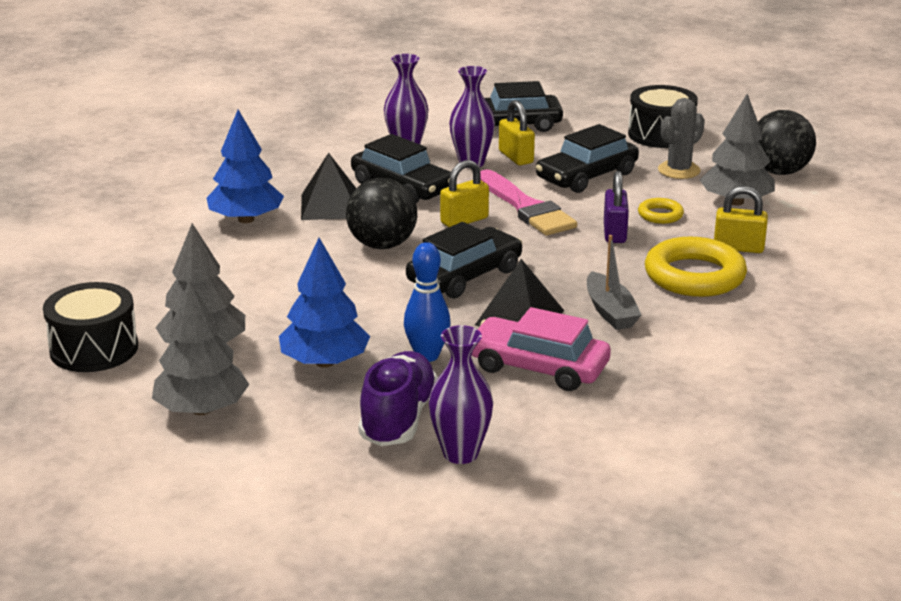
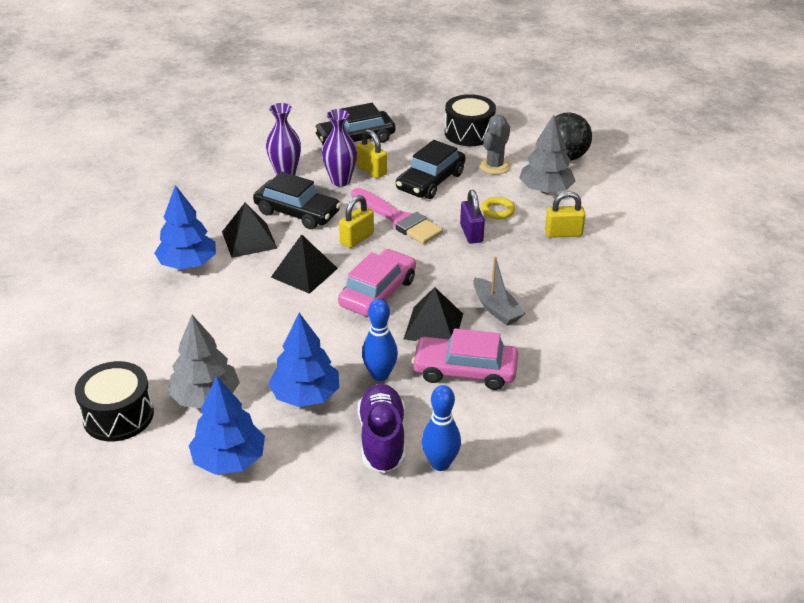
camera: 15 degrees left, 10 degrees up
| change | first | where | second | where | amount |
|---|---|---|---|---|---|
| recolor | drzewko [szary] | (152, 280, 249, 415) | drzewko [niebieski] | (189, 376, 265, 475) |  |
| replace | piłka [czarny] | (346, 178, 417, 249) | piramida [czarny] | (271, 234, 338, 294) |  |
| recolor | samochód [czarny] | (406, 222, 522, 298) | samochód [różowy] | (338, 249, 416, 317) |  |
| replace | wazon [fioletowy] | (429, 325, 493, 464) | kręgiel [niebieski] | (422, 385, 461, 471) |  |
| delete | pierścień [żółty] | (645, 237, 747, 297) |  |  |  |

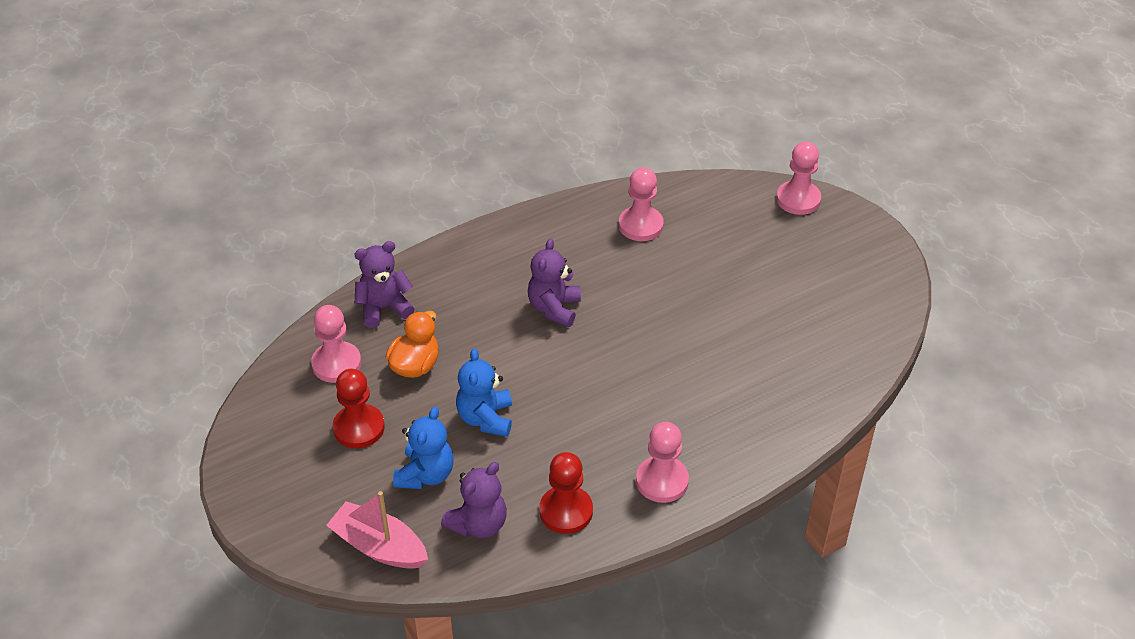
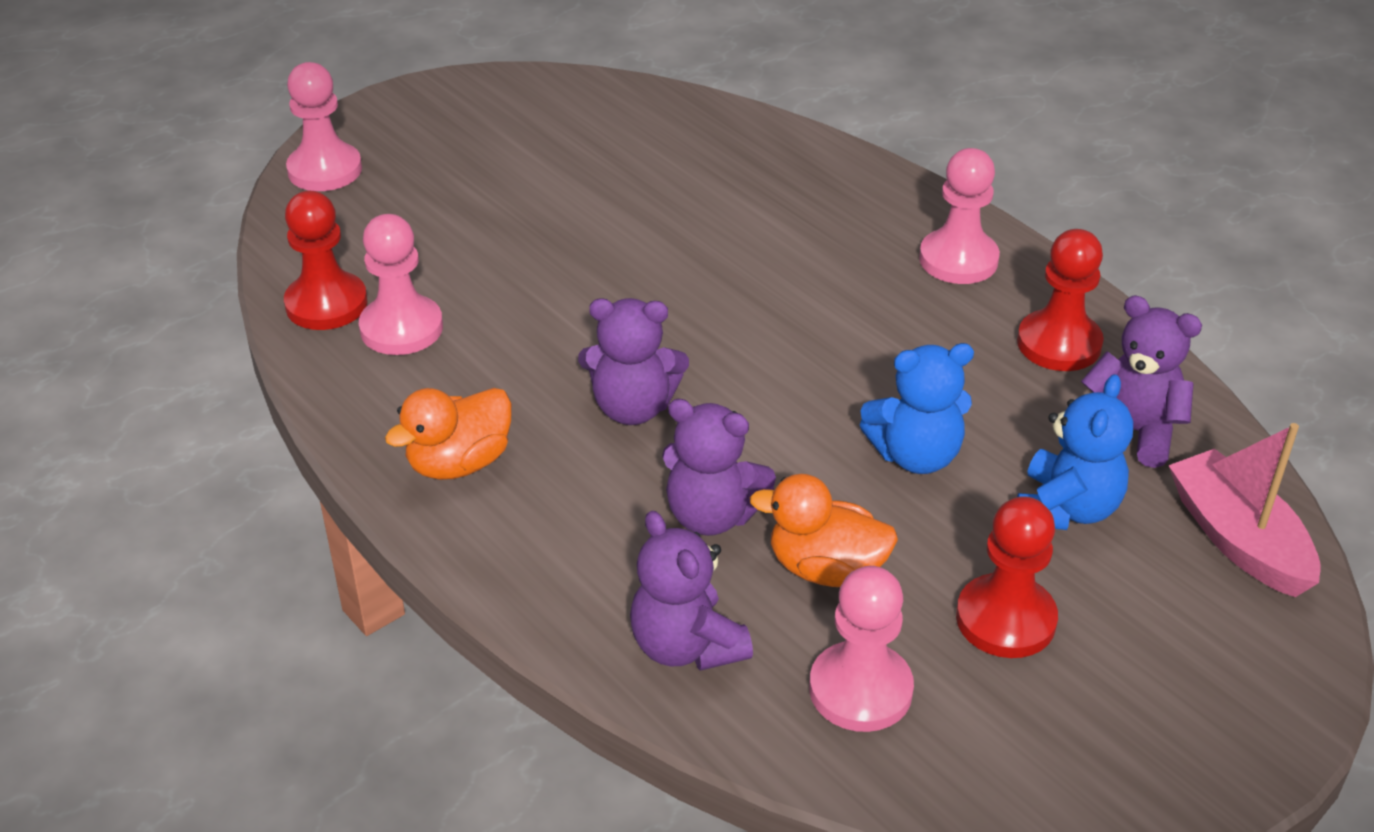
camera: 100 degrees left, 5 degrees down
| change | first | where | second | where | amount |
|---|---|---|---|---|---|
| insert |  |  | pionek [czerwony] | (284, 191, 368, 330) |  |
| insert |  |  | kaczka [pomarańczowy] | (385, 388, 512, 480) |  |
| insert |  |  | miś [fioletowy] | (662, 399, 776, 536) |  |
| rotate | miś [niebieski] | (393, 407, 454, 489) |  | (1017, 374, 1133, 530) | 105 degrees clockwise |
| rotate | łódka [różowy] | (326, 491, 428, 569) |  | (1168, 423, 1321, 597) | 135 degrees clockwise |

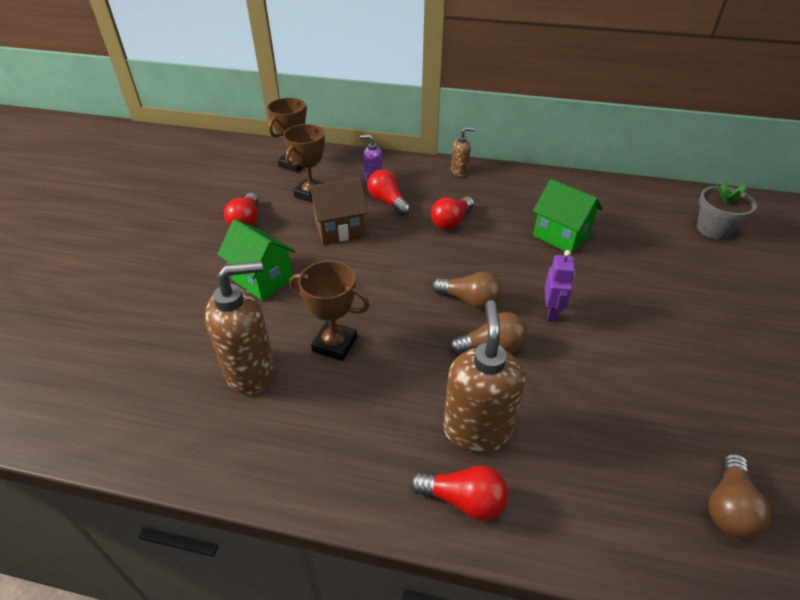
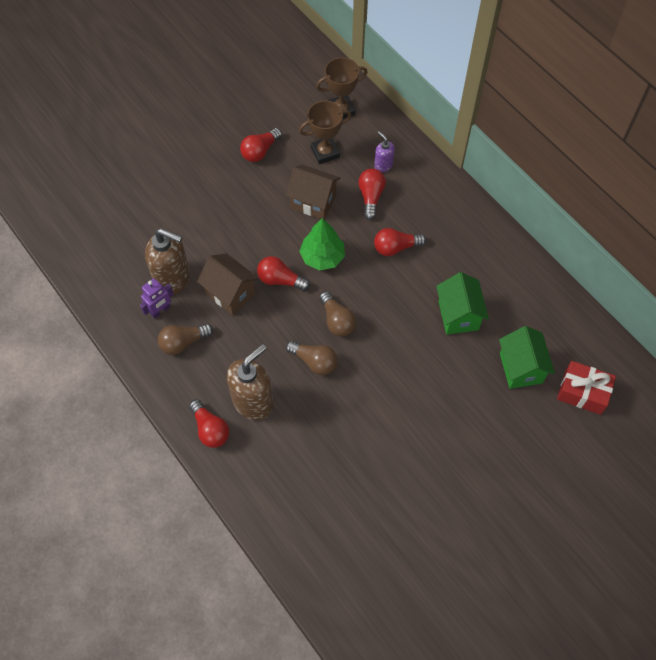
camera: 40 degrees right, 20 degrees up
| change | first | where | second | where | amount |
|---|---|---|---|---|---|
| move | robot [fioletowy] | (545, 250, 575, 321) |  | (140, 278, 174, 319) |  |
| move | żarówka [brązowy] | (709, 454, 771, 539) |  | (158, 324, 213, 355) |  |
| replace | puchar [brązowy] | (289, 261, 370, 361) | domek [brązowy] | (197, 253, 259, 315) |  |
| insert |  |  | żarówka [czerwony] | (257, 256, 310, 291) |  |
| insert |  |  | drzewko [zielony] | (299, 218, 345, 270) |  |
| move | domek [zielony] | (217, 219, 295, 300) |  | (499, 326, 555, 389) |  |
| replace | doniczka [szary] | (697, 181, 757, 240) | prezent [czerwony] | (557, 361, 616, 415) |  |
| delete | dozownik mydła [brązowy] | (451, 127, 475, 176) |  |  |  |

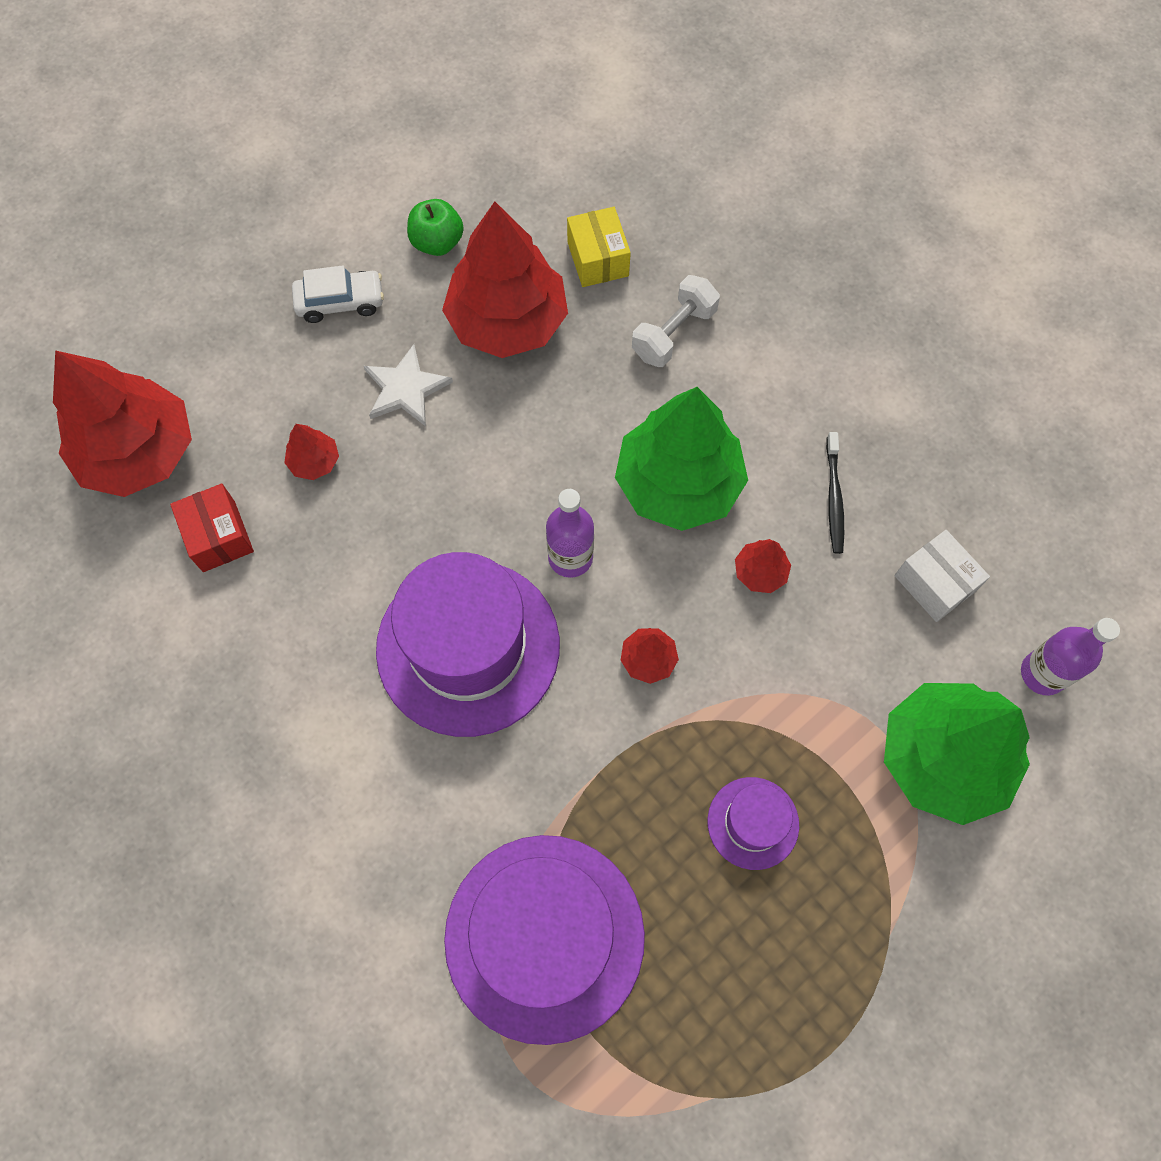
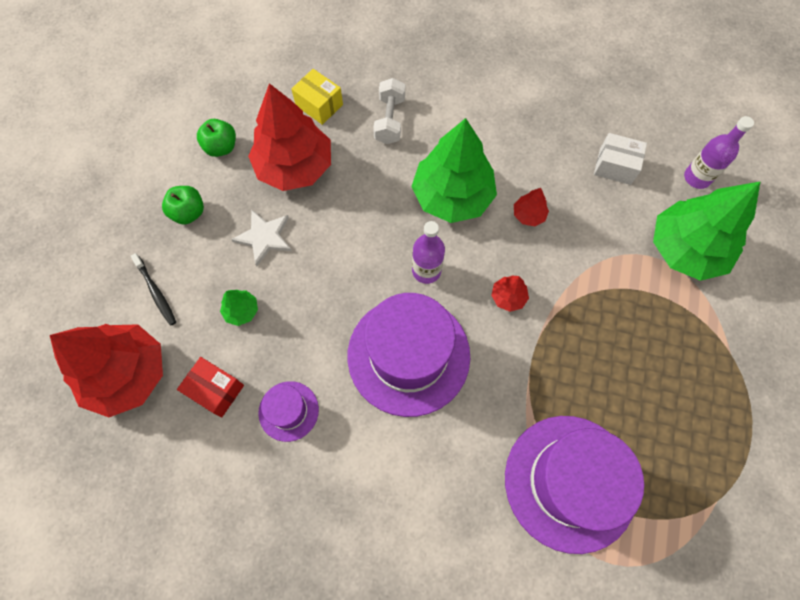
camera: 35 degrees left, 0 degrees up
| change | first | where | second | where | amount |
|---|---|---|---|---|---|
| move | szczoteczka do zębów [czarny] | (826, 432, 844, 554) |  | (131, 253, 176, 326) |  |
| replace | samochód [biały] | (292, 265, 384, 323) | jabłko [zielony] | (162, 186, 204, 225) |  |
| recolor | drzewko [czerwony] | (284, 424, 339, 480) | drzewko [zielony] | (220, 290, 258, 326) |  |
| move | kapelusz [fioletowy] | (707, 777, 799, 870) |  | (258, 381, 319, 442) |  |

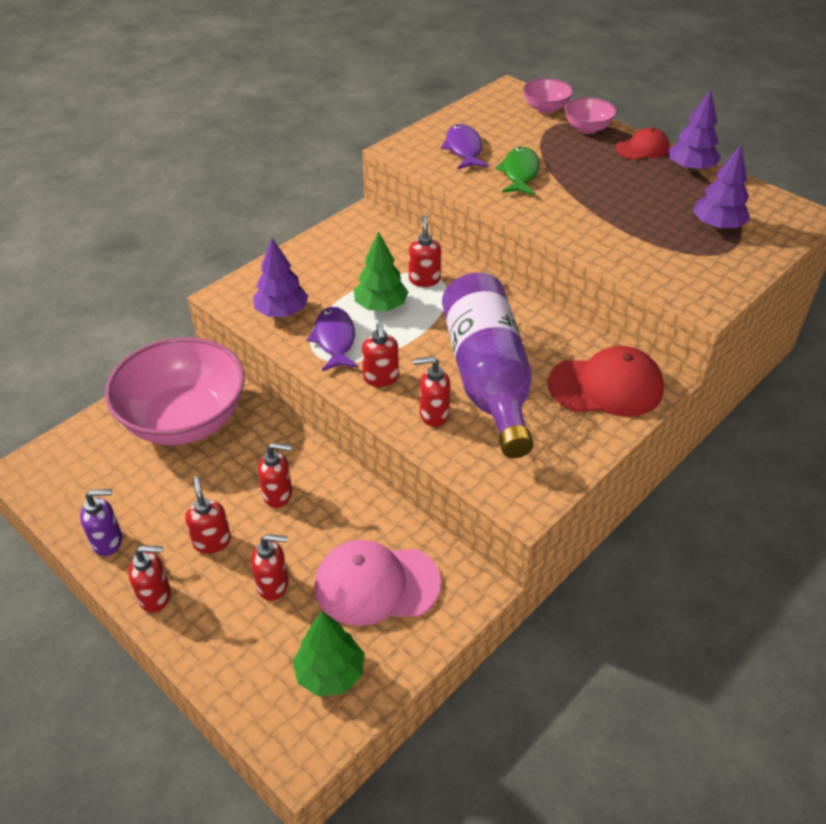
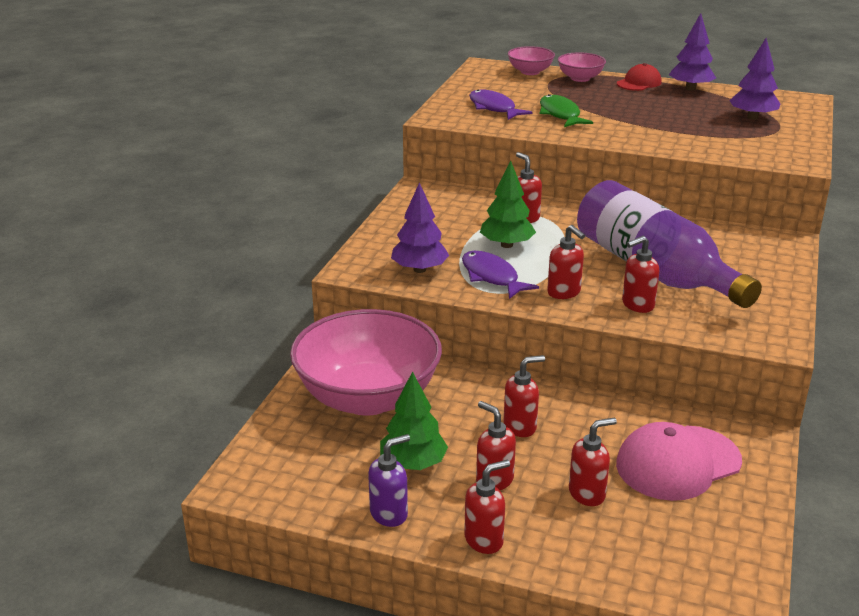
camera: 25 degrees left, 15 degrees down
| change | first | where | second | where | amount |
|---|---|---|---|---|---|
| move | drzewko [zielony] | (293, 611, 365, 696) |  | (380, 371, 448, 470) |  |
| delete | czapka [czerwony] | (548, 346, 664, 417) |  |  |  |

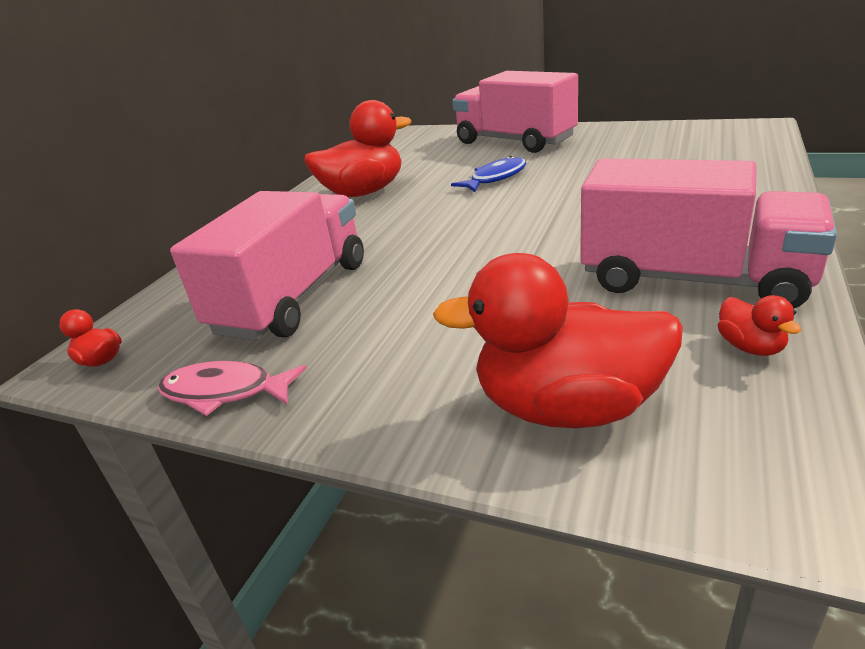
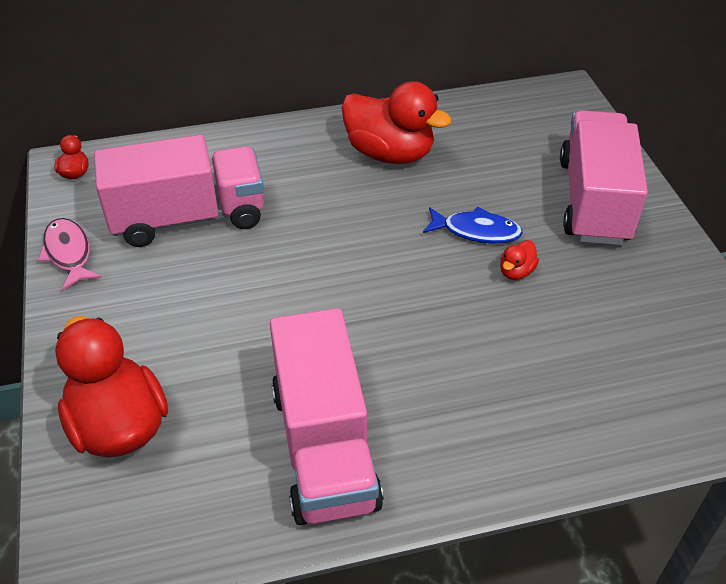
camera: 50 degrees right, 15 degrees up
| change | first | where | second | where | amount |
|---|---|---|---|---|---|
| move | kaczka [czerwony] | (718, 295, 801, 356) |  | (500, 240, 539, 280) |  |

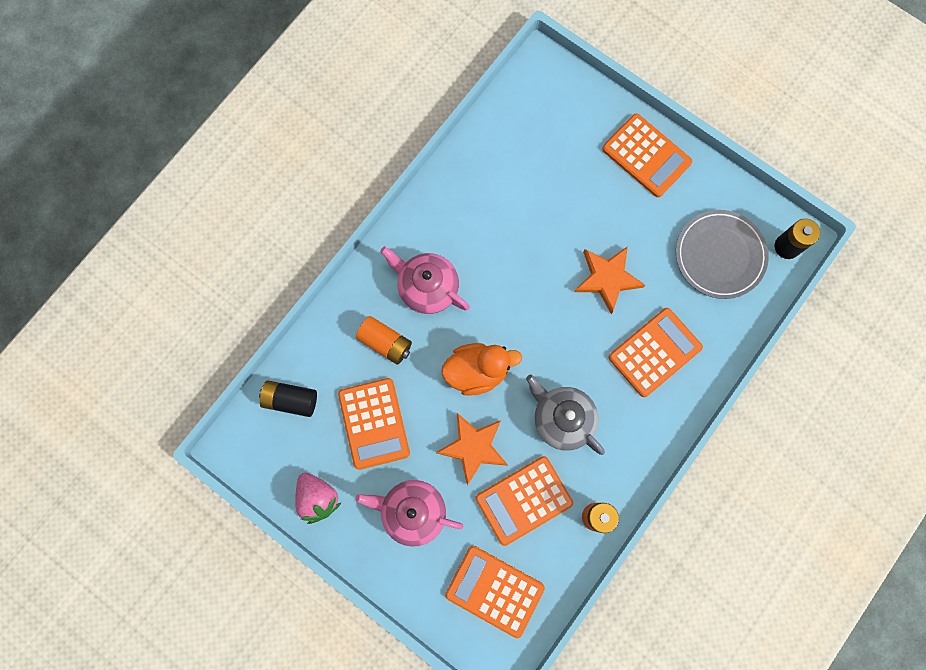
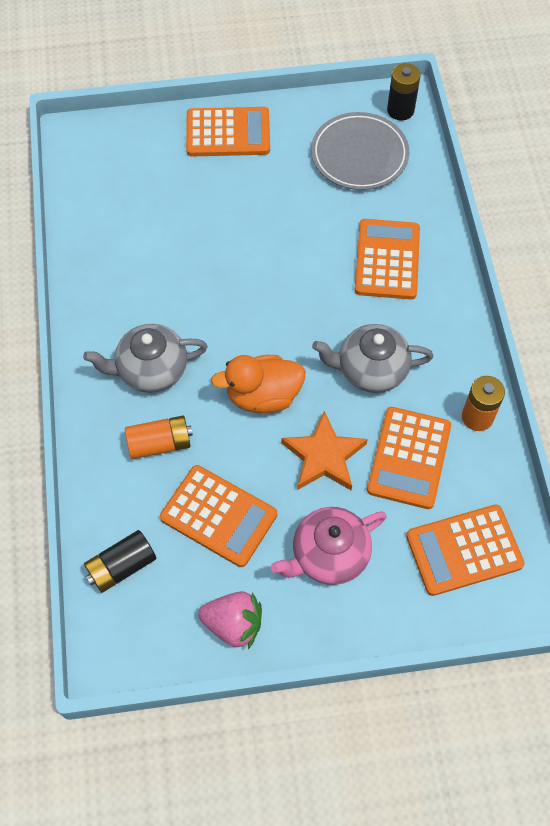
camera: 45 degrees left, 15 degrees down
| change | first | where | second | where | amount |
|---|---|---|---|---|---|
| recolor | imbryk [różowy] | (380, 246, 470, 314) | imbryk [szary] | (83, 324, 208, 393) |  |
| rotate | kaczka [pomarańczowy] | (441, 343, 522, 396) |  | (211, 355, 306, 413) | 135 degrees counterclockwise |
| delete | gwiazda [pomarańczowy] | (574, 246, 645, 314) |  |  |  |

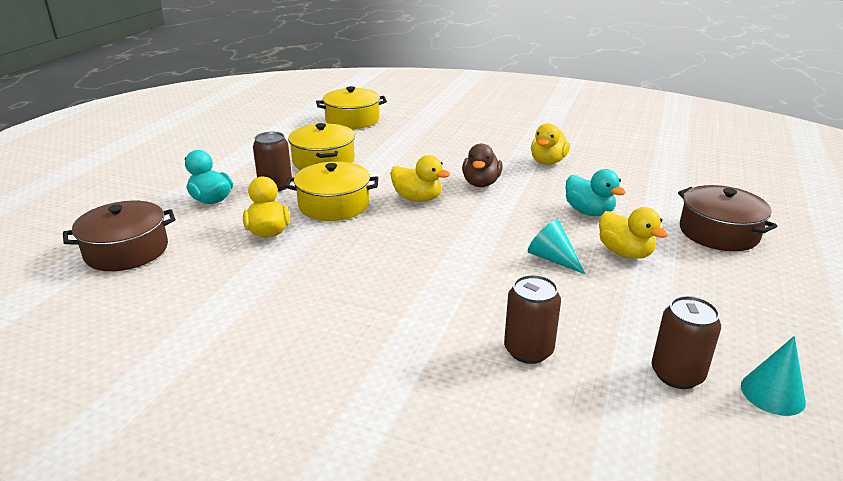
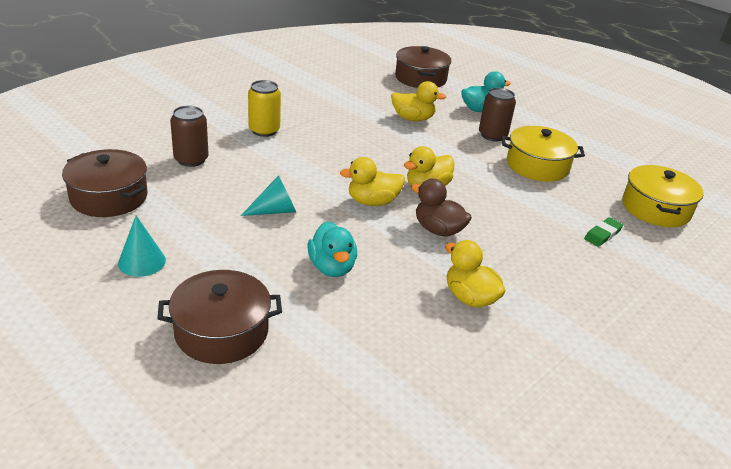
camera: 110 degrees right, 5 degrees up
| change | first | where | second | where | amount |
|---|---|---|---|---|---|
| replace | puszka [brązowy] | (652, 296, 721, 389) | garnek [brązowy] | (62, 149, 148, 217) |  |
| move | stożek [turkusowy] | (741, 336, 806, 416) |  | (118, 215, 166, 277) |  |
| insert |  |  | puszka [żółty] | (248, 80, 281, 137) |  |
| rotate | kaczka [turkusowy] | (566, 169, 626, 216) |  | (307, 221, 357, 277) | 90 degrees counterclockwise |
| move | kaczka [żółty] | (599, 207, 668, 259) |  | (340, 157, 405, 206) |  |
| insert |  |  | gumka do mazania [zielony] | (584, 217, 623, 247) |  |
| delete | garnek [żółty] | (285, 161, 378, 221) |  |  |  |

